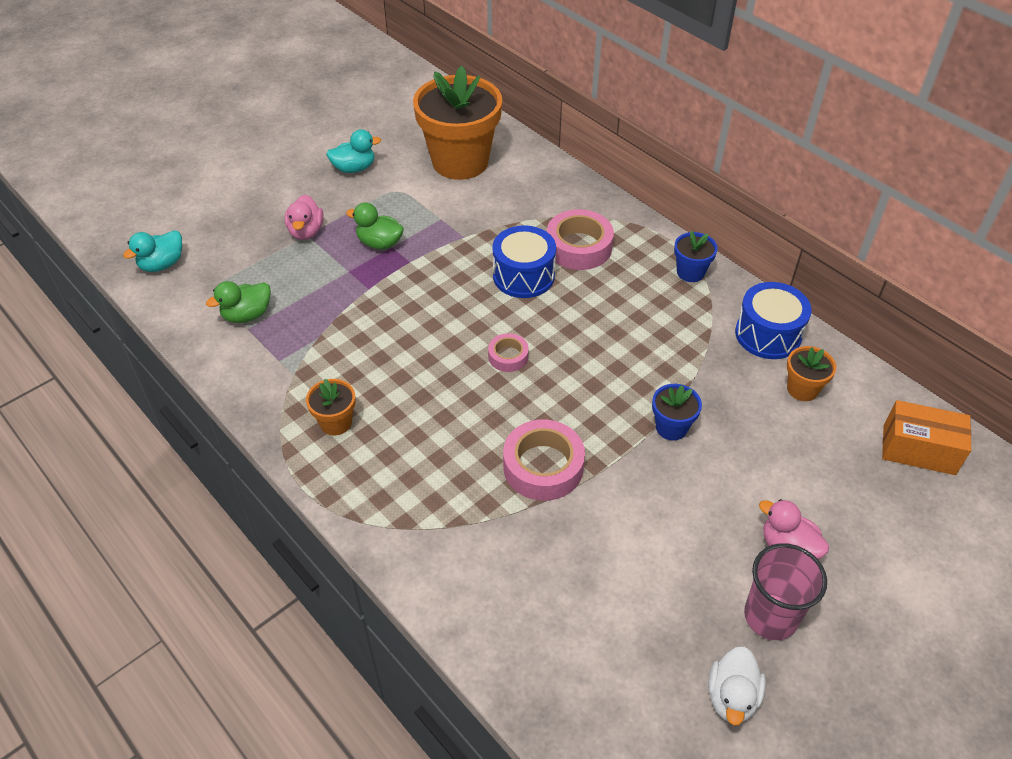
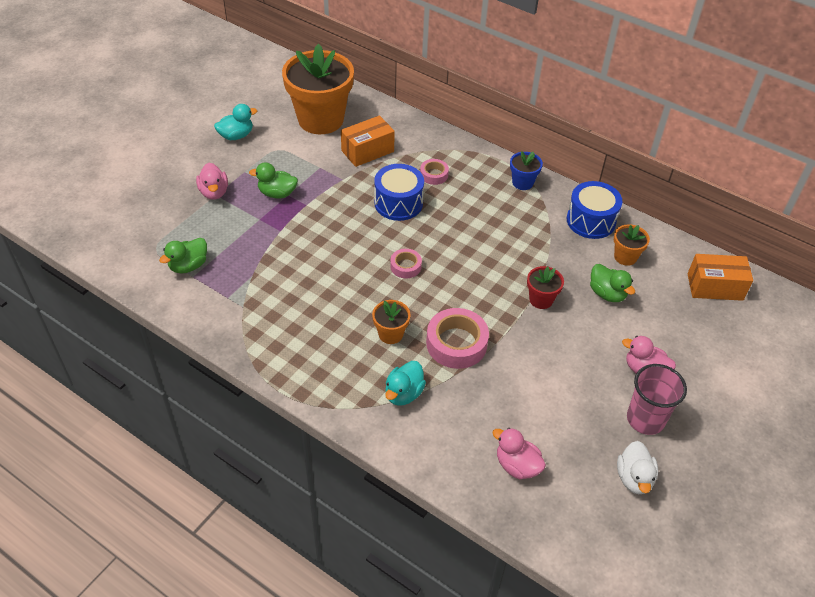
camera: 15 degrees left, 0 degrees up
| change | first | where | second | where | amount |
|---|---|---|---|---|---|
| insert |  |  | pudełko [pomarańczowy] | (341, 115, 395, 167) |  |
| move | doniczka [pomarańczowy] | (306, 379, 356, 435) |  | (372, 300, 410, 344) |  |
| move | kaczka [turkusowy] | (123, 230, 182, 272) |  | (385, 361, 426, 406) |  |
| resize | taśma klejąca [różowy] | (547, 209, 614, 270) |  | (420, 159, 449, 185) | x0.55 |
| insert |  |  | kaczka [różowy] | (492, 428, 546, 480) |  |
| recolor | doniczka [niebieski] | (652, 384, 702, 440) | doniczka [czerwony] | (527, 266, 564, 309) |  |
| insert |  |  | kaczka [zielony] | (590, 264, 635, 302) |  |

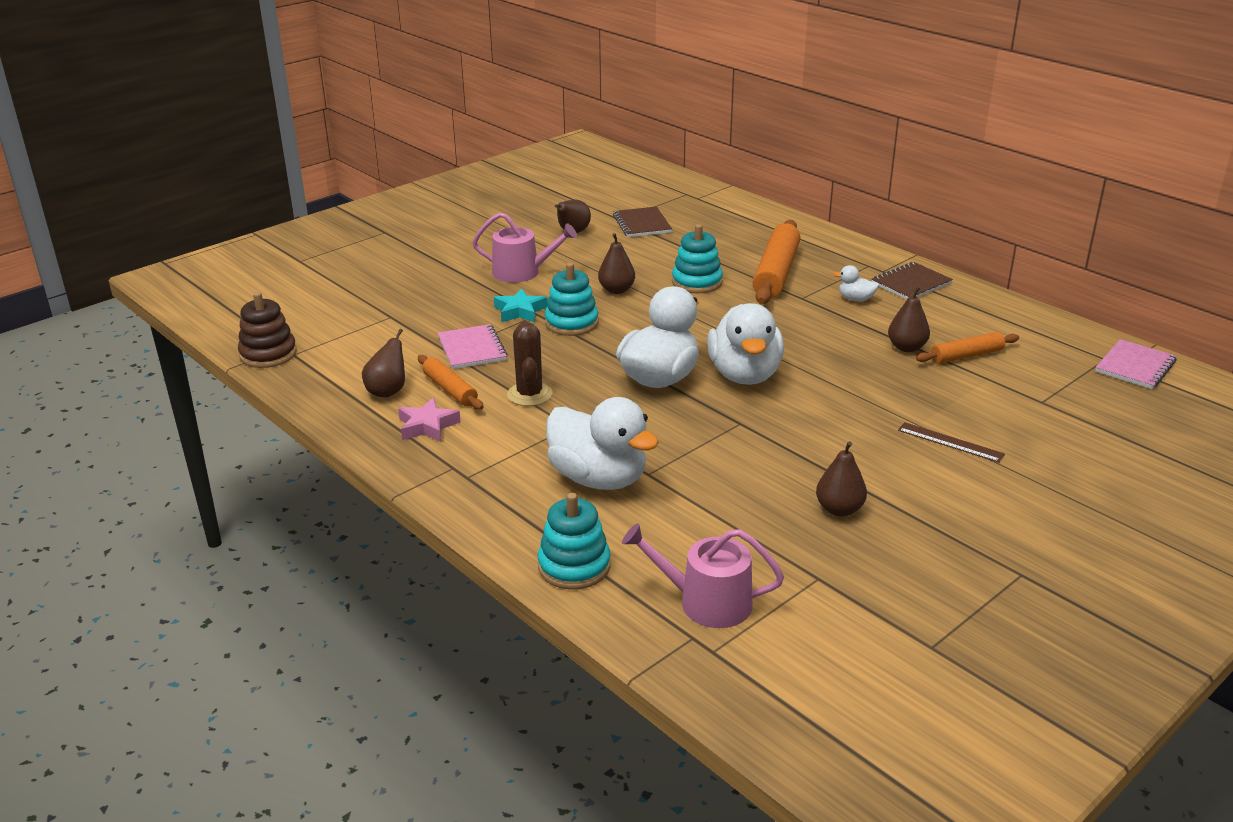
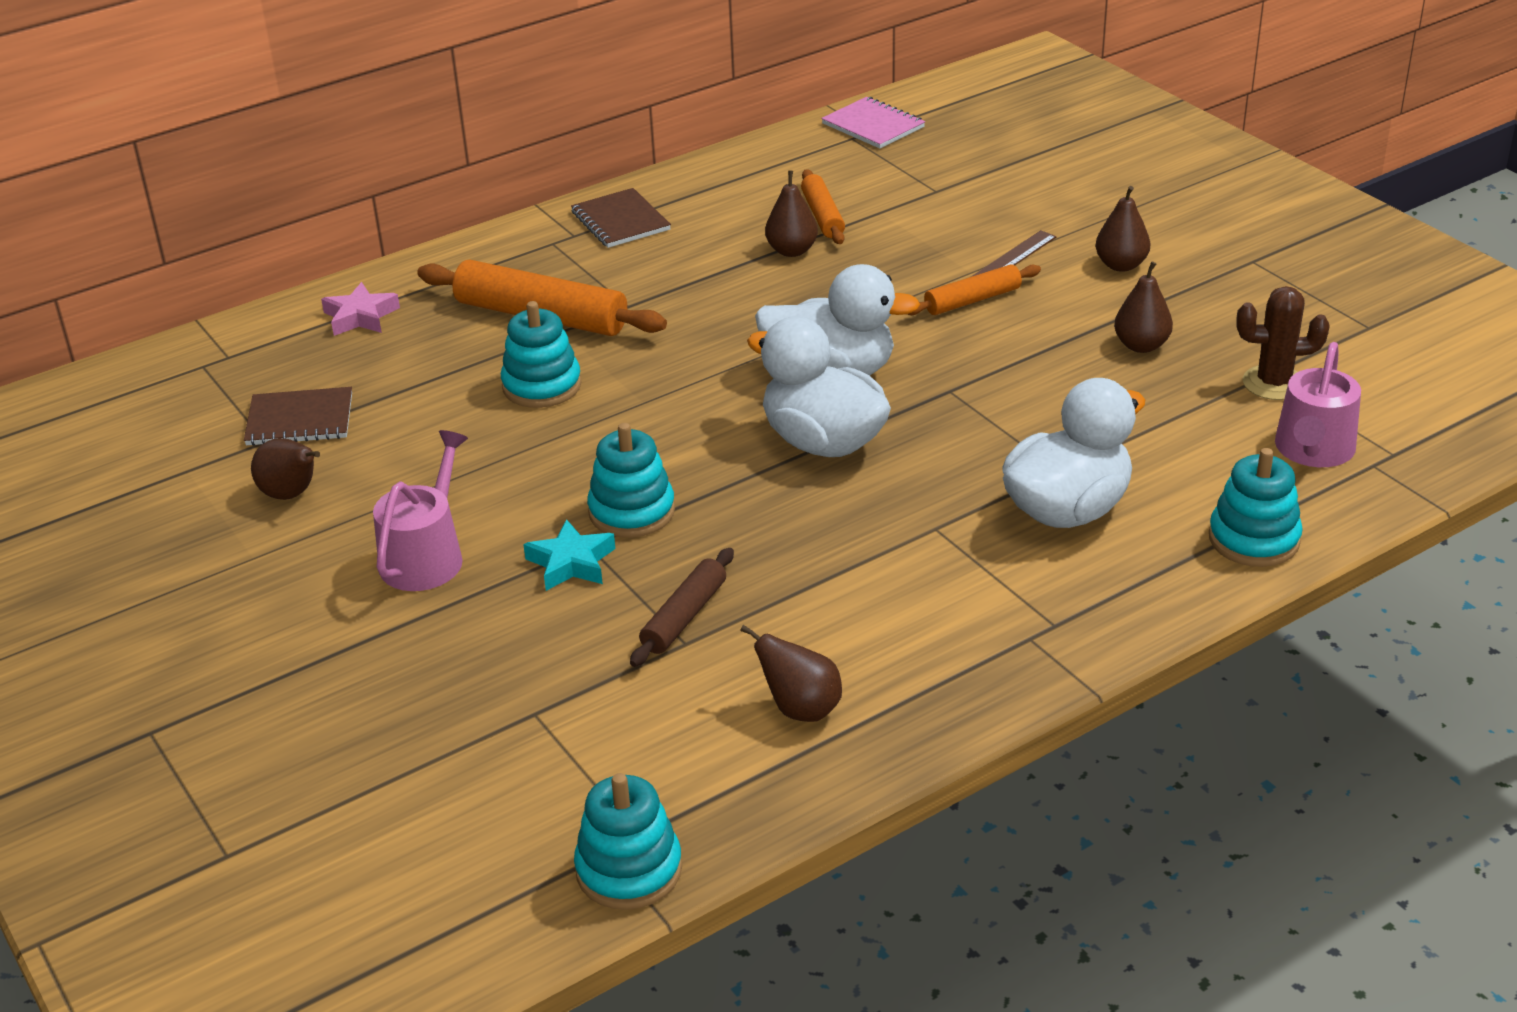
camera: 80 degrees left, 5 degrees up
| change | first | where | second | where | amount |
|---|---|---|---|---|---|
| move | gwiazda [różowy] | (398, 398, 461, 442) |  | (321, 282, 400, 336) |  |
| recolor | zabawka nakładanka [brązowy] | (238, 292, 297, 368) | zabawka nakładanka [turkusowy] | (574, 773, 682, 910) |  |
| replace | zeszyt [różowy] | (438, 324, 508, 369) | wałek do ciasta [brązowy] | (630, 548, 734, 667) |  |
| move | wałek do ciasta [pomarańczowy] | (418, 355, 484, 410) |  | (907, 264, 1041, 315) |  |
| move | gruszka [brązowy] | (598, 233, 635, 294) |  | (1095, 186, 1150, 272) |  |
| move | kaktus [brązowy] | (507, 321, 553, 406) |  | (1236, 286, 1330, 400) |  |
| delete | kaczka [biały] | (834, 265, 879, 301) |  |  |  |

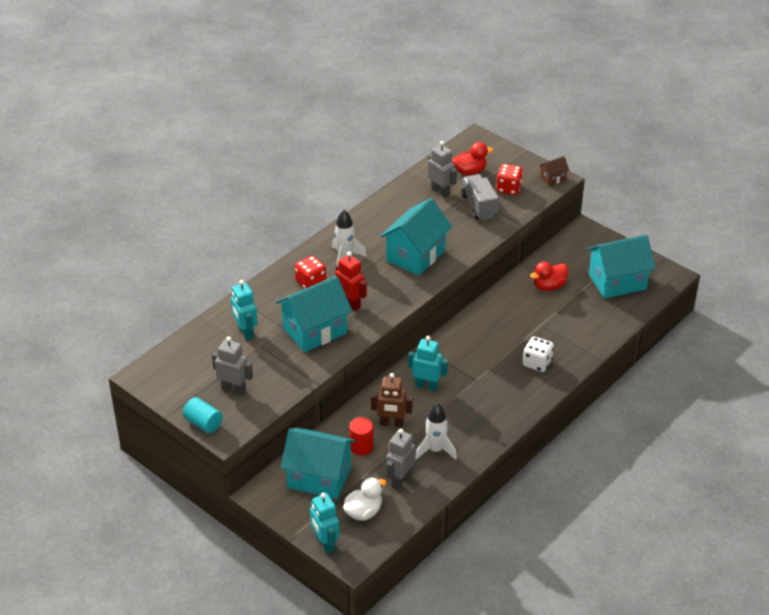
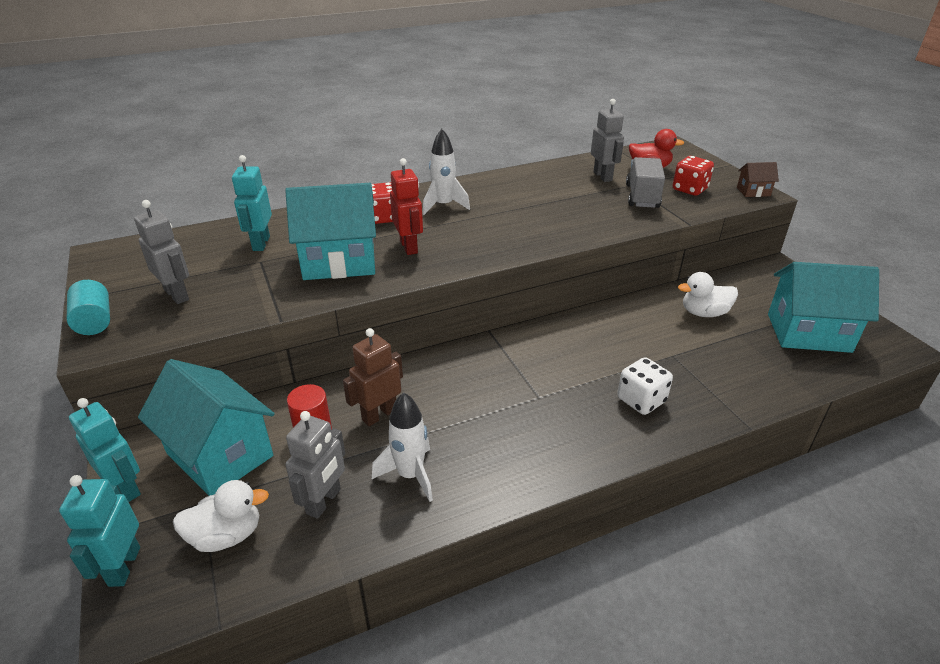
camera: 25 degrees right, 5 degrees down
| change | first | where | second | where | amount |
|---|---|---|---|---|---|
| move | robot [turkusowy] | (408, 336, 448, 391) |  | (69, 398, 141, 502) |  |
| rotate | robot [szary] | (386, 429, 415, 489) |  | (285, 411, 345, 519) | 150 degrees clockwise |
| rotate | robot [brązowy] | (371, 373, 413, 427) |  | (343, 328, 403, 426) | 105 degrees clockwise |
| recolor | kaczka [czerwony] | (530, 262, 568, 291) | kaczka [biały] | (678, 272, 738, 317) |  |
| delete | domek [turkusowy] | (380, 198, 452, 276) |  |  |  |

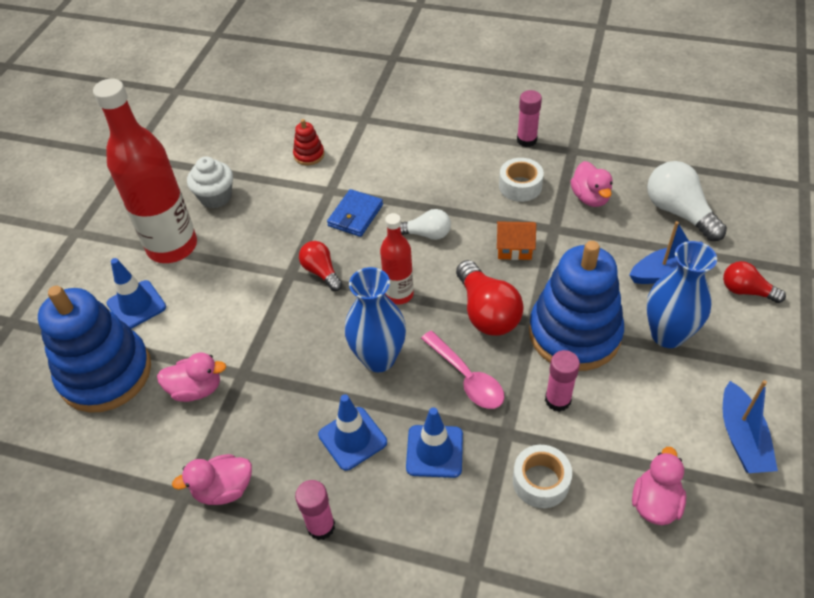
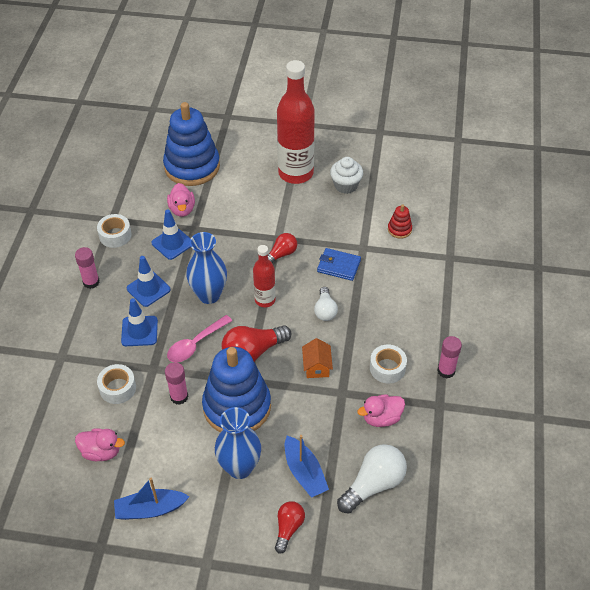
camera: 80 degrees right, 0 degrees up
| change | first | where | second | where | amount |
|---|---|---|---|---|---|
| replace | kaczka [różowy] | (172, 454, 252, 505) | taśma klejąca [biały] | (97, 214, 132, 248) |  |
| move | pachołek [niebieski] | (107, 258, 166, 329) |  | (151, 209, 191, 260) |  |

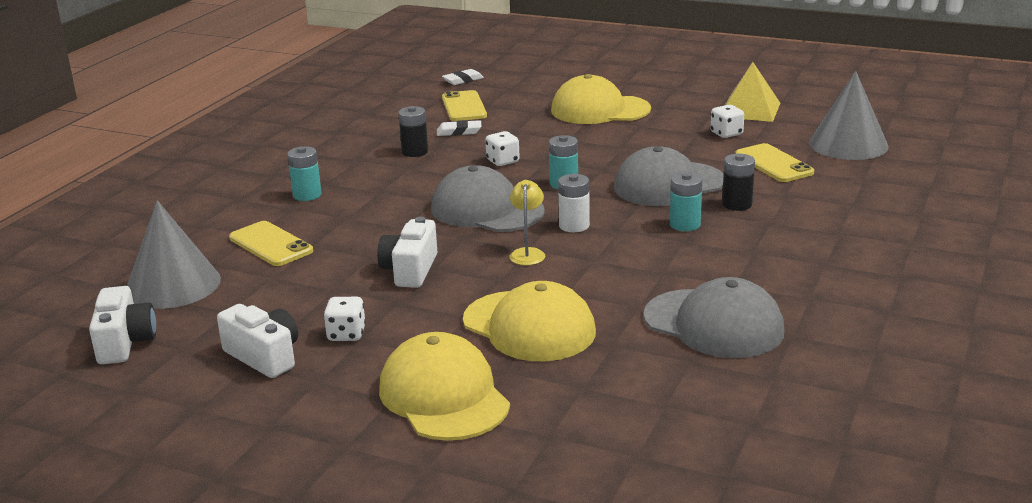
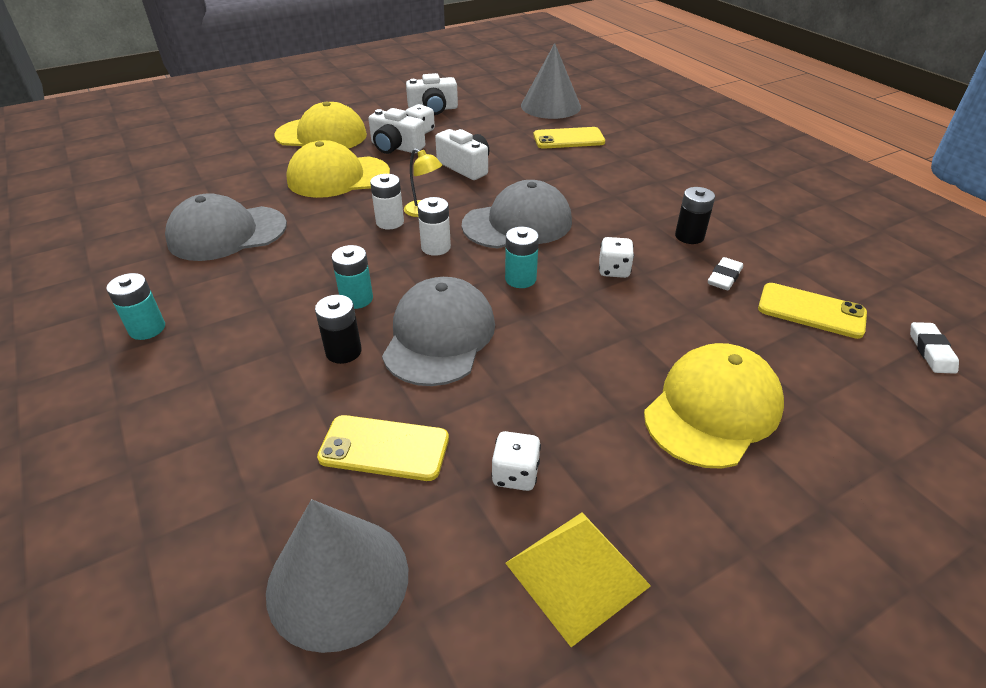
camera: 125 degrees right, 15 degrees up
| change | first | where | second | where | amount |
|---|---|---|---|---|---|
| move | bateria [turkusowy] | (287, 146, 322, 201) |  | (106, 273, 165, 340) |  |
| move | aparat fotograficzny [biały] | (89, 286, 156, 364) |  | (368, 108, 425, 154) |  |
| insert |  |  | bateria [biały] | (370, 174, 404, 229) |  |

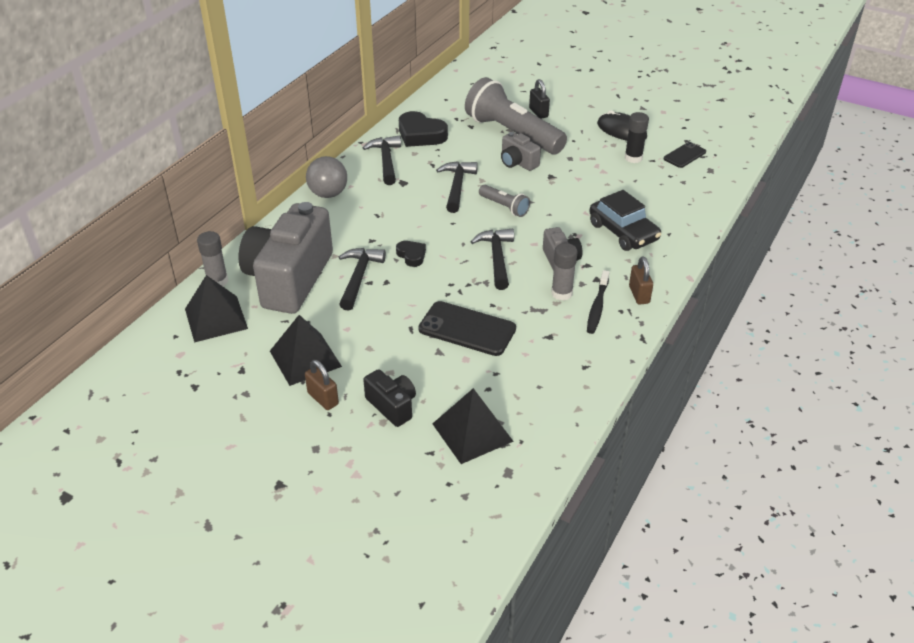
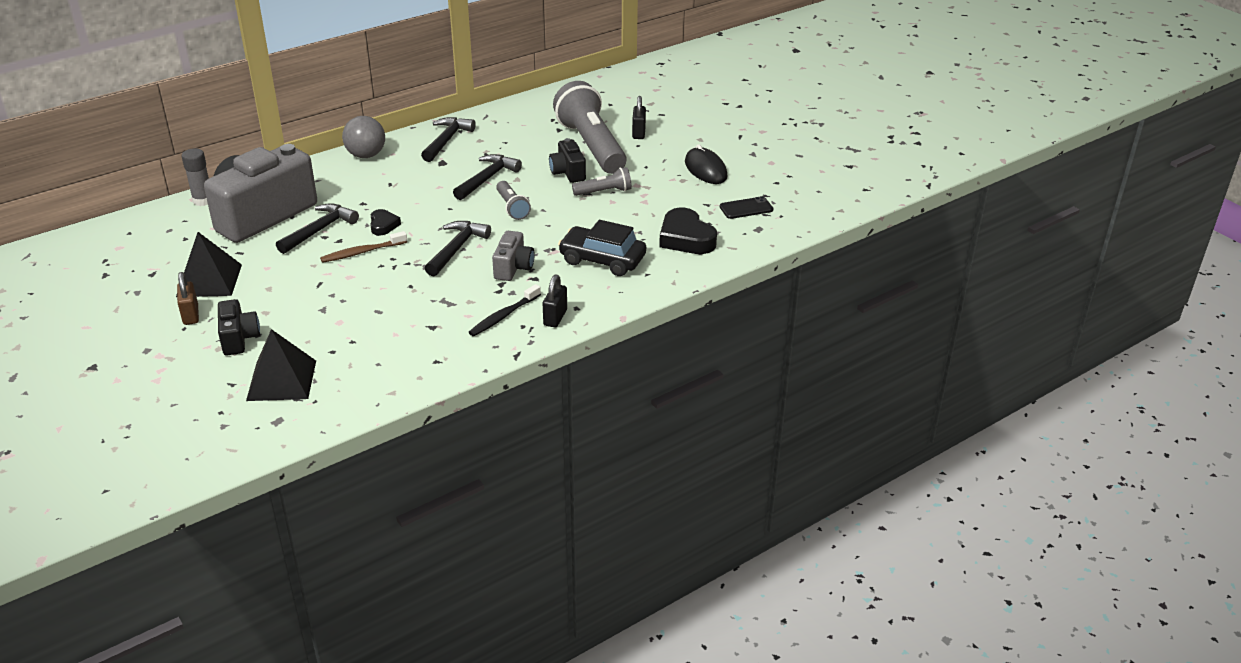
camera: 25 degrees right, 5 degrees down
| change | first | where | second | where | amount |
|---|---|---|---|---|---|
| insert |  |  | szczoteczka do zębów [brązowy] | (320, 231, 407, 263) |  |
| recolor | kłódka [brązowy] | (629, 256, 653, 305) | kłódka [czarny] | (543, 275, 567, 327) |  |
| recolor | aparat fotograficzny [szary] | (501, 132, 541, 171) | aparat fotograficzny [czarny] | (549, 138, 586, 183) |  |
| rotate | samochód [czarny] | (589, 190, 661, 251) |  | (558, 220, 646, 276) | 120 degrees clockwise |
| insert |  |  | latarka [szary] | (572, 167, 632, 196) |  |
| move | serce [czarny] | (399, 111, 448, 147) |  | (659, 208, 717, 254) |  |
| delete | piramida [czarny] | (185, 275, 248, 343) |  |  |  |
| delete | telefon [czarny] | (418, 301, 516, 356) |  |  |  |
| delete | klej w sztyfcie [szary] | (551, 243, 578, 301) |  |  |  |
| delete | klej w sztyfcie [czarny] | (625, 112, 649, 163) |  |  |  |

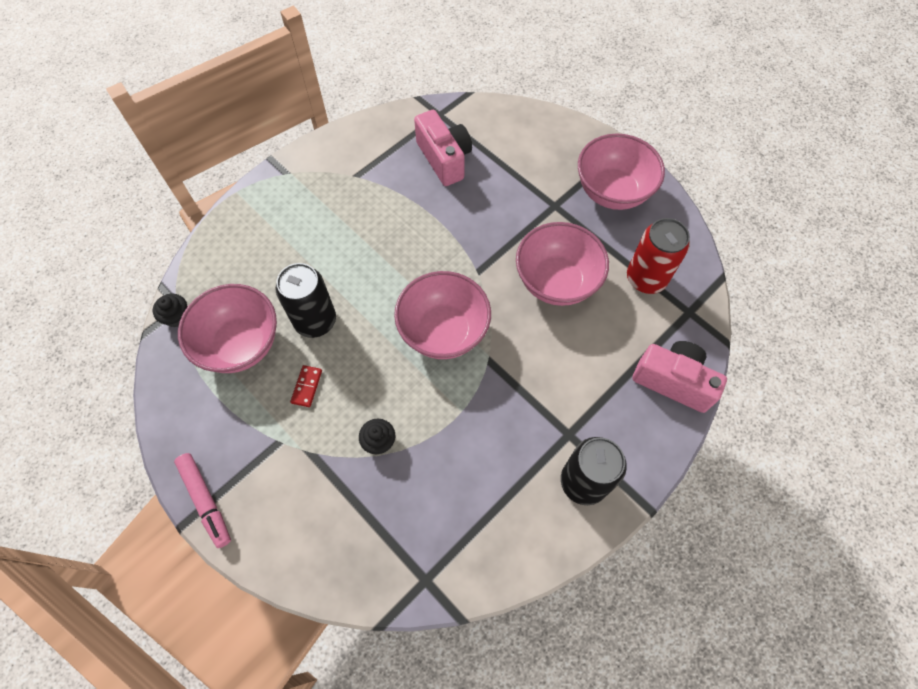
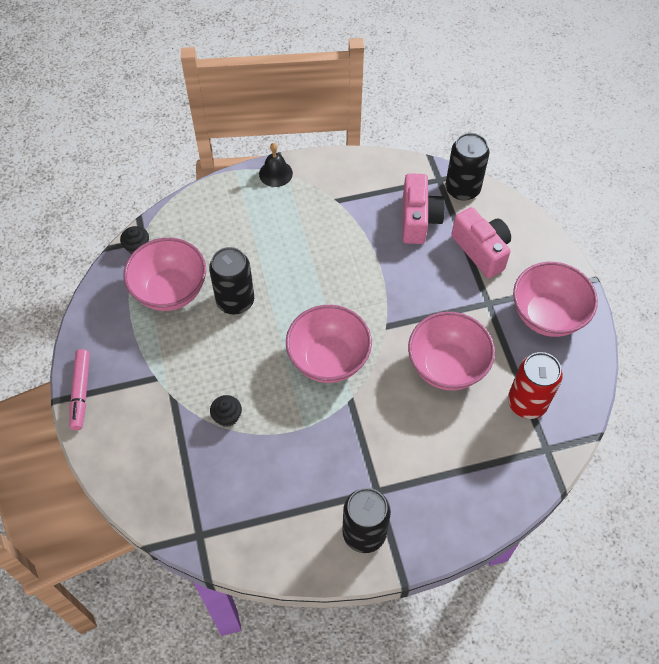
camera: 30 degrees right, 5 degrees down
| change | first | where | second | where | amount |
|---|---|---|---|---|---|
| insert |  |  | dzwonek [czarny] | (259, 143, 293, 187) |  |
| insert |  |  | puszka [czarny] | (445, 133, 490, 201) |  |
| move | aparat fotograficzny [różowy] | (632, 341, 727, 413) |  | (451, 207, 511, 278) |  |
| delete | kostka domina [czerwony] | (290, 365, 322, 407) |  |  |  |

